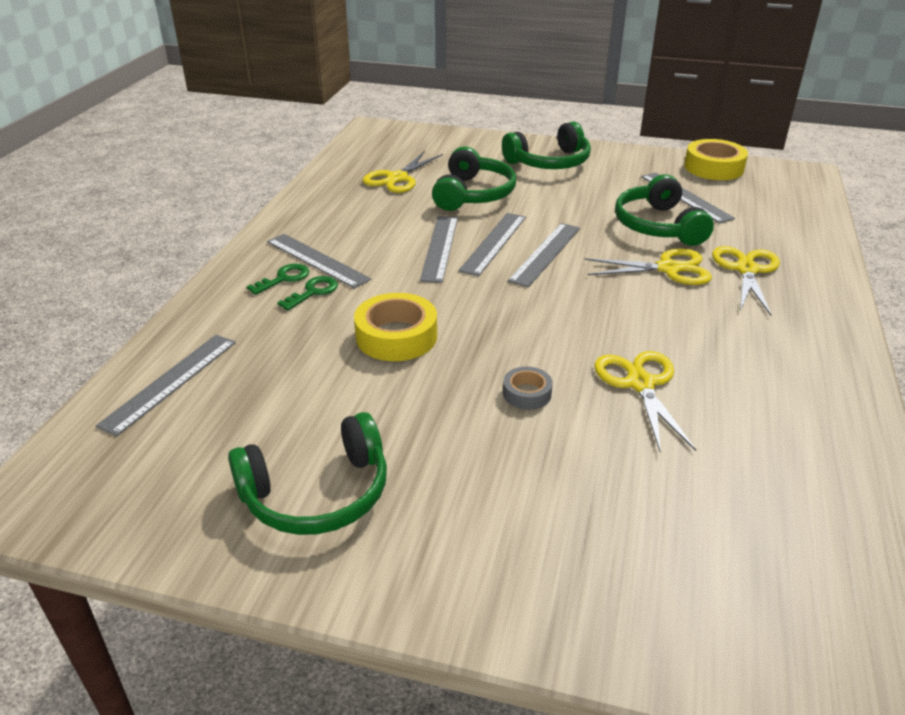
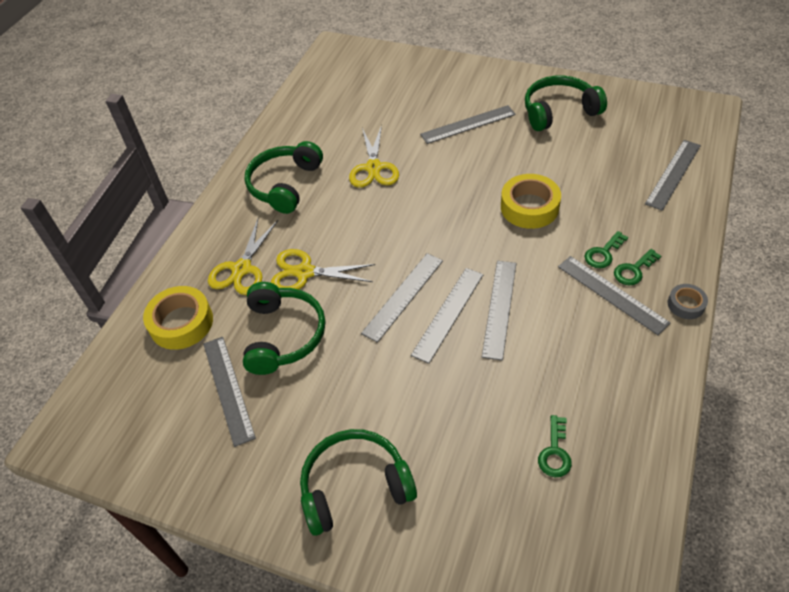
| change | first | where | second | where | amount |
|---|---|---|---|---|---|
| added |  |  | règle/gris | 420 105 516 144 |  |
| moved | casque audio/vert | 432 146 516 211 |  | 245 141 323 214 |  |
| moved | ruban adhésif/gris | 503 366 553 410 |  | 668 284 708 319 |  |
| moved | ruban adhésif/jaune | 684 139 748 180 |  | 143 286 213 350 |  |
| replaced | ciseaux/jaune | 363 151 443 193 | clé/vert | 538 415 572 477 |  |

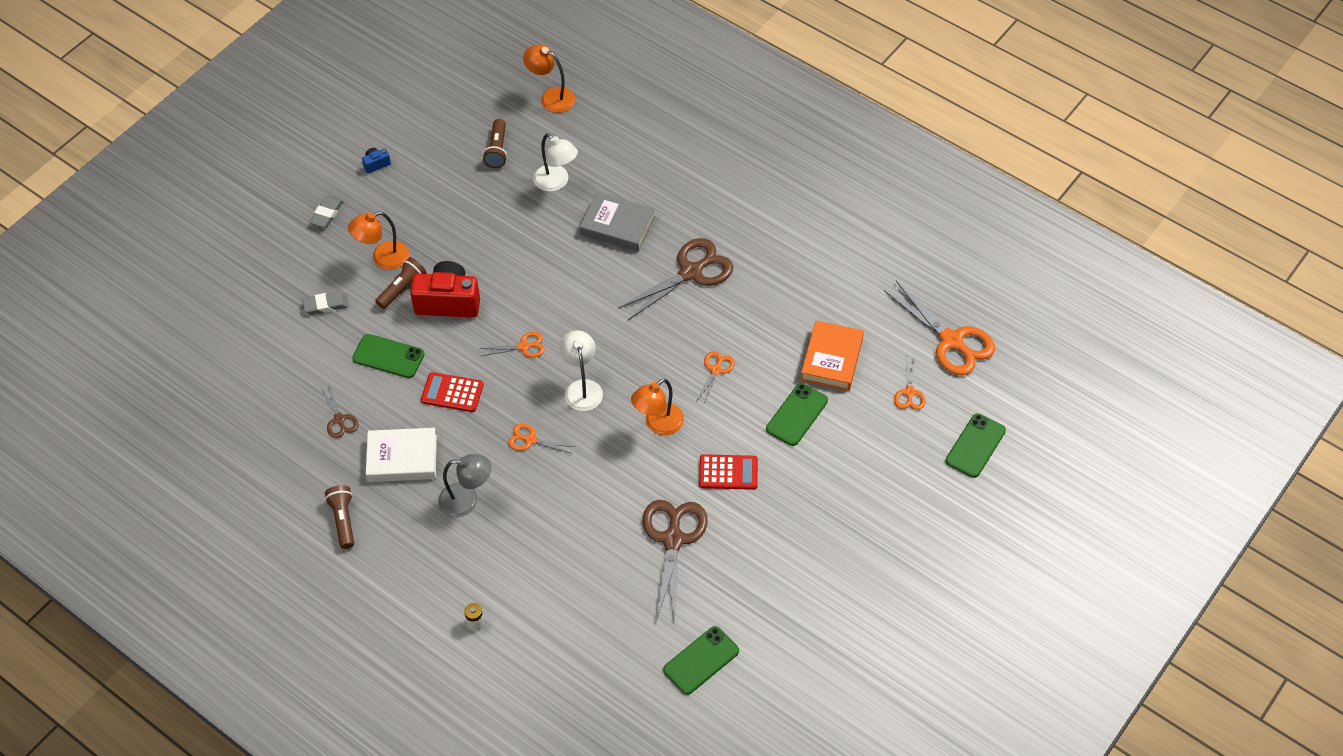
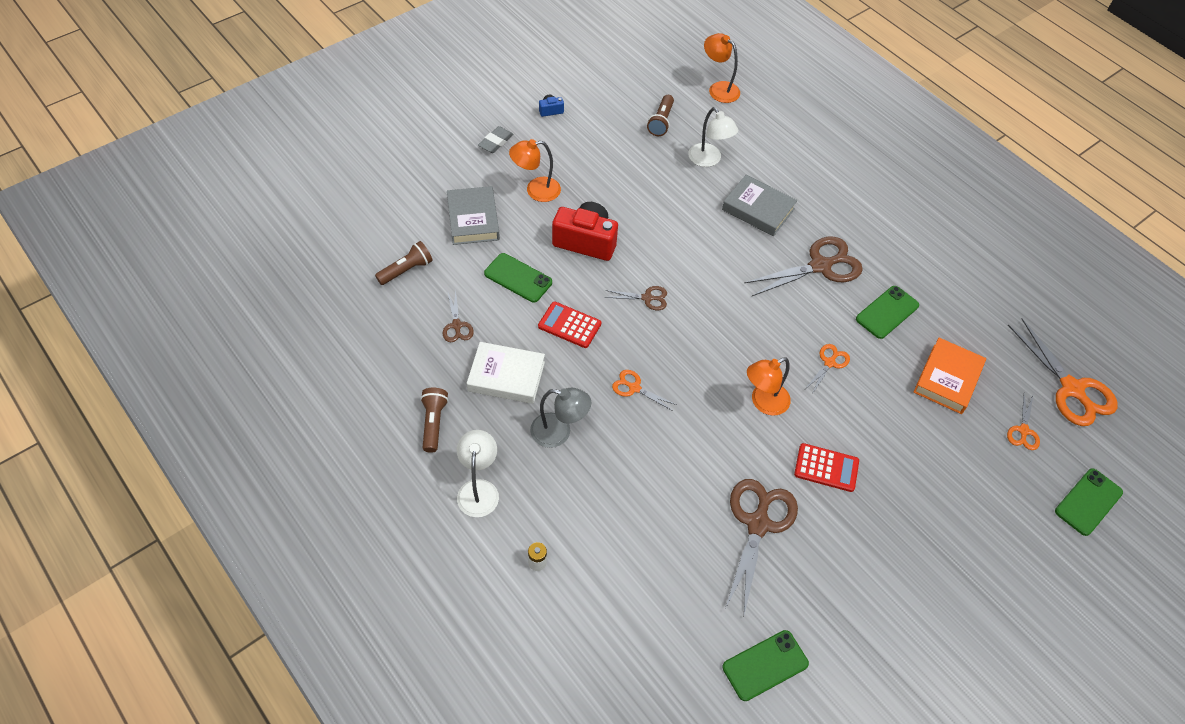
| change | first | where | second | where | amount |
|---|---|---|---|---|---|
| moved | lampe de poche/marron | 375 257 427 309 |  | 375 241 433 285 |  |
| moved | lampe/blanc | 559 330 603 411 |  | 457 430 499 517 |  |
| moved | téléphone/vert | 766 383 828 446 |  | 856 286 919 339 |  |
| replaced | gomme/gris | 302 291 349 315 | livre/gris | 447 186 500 245 |  |
| recoloured | ciseaux/orange | 480 332 545 358 | ciseaux/marron | 604 286 667 310 |  |

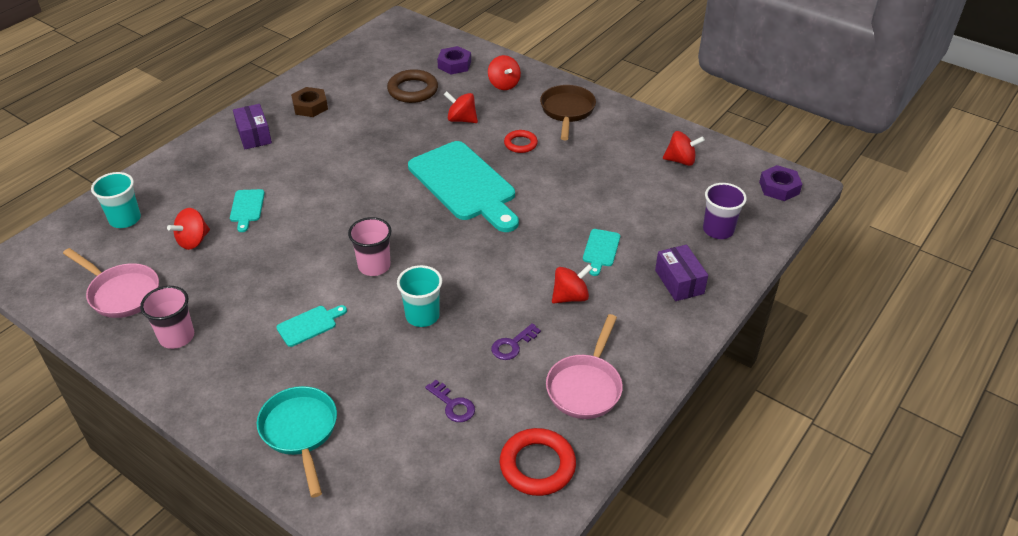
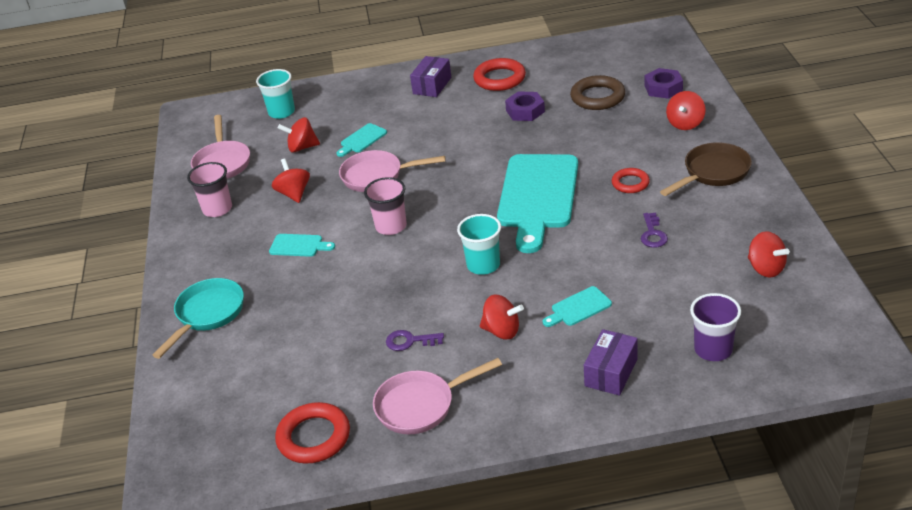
| change | first | where | second | where | amount |
|---|---|---|---|---|---|
| added |  |  | poêle/rose | 339 150 445 192 |  |
| moved | gobelet/turquoise | 397 265 442 327 |  | 457 214 501 275 |  |
| moved | clé/violet | 425 380 475 422 |  | 641 213 668 248 |  |
| moved | toupie/rouge | 444 91 478 123 |  | 272 159 310 203 |  |
| moved | écrou/violet | 759 165 802 201 |  | 505 91 545 121 |  |
| replaced | écrou/marron | 291 87 328 117 | anneau/rouge | 473 58 526 91 |  |

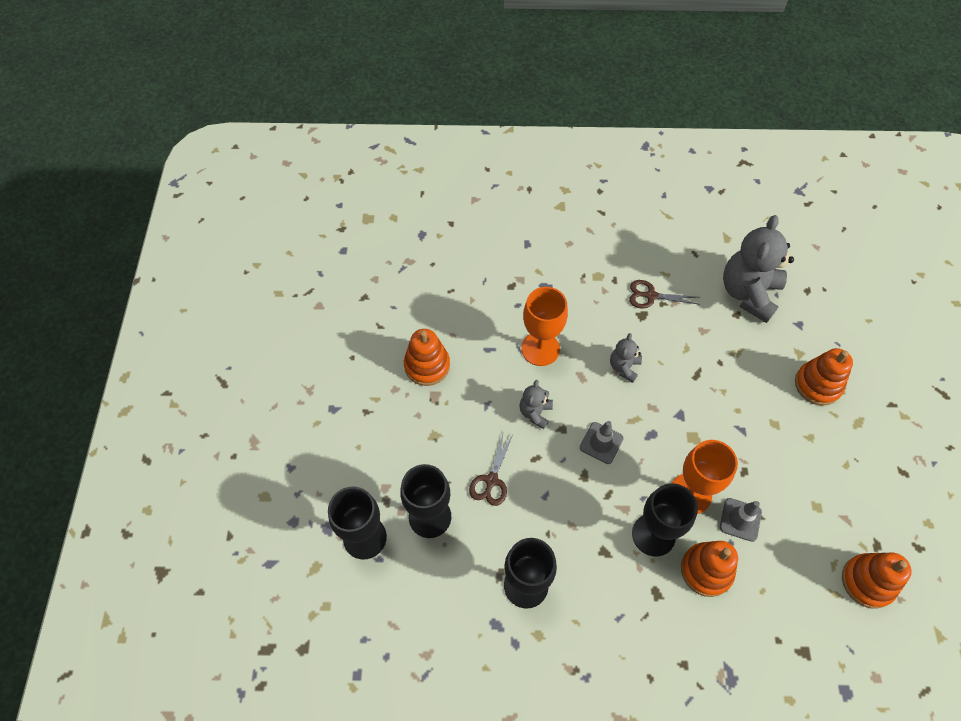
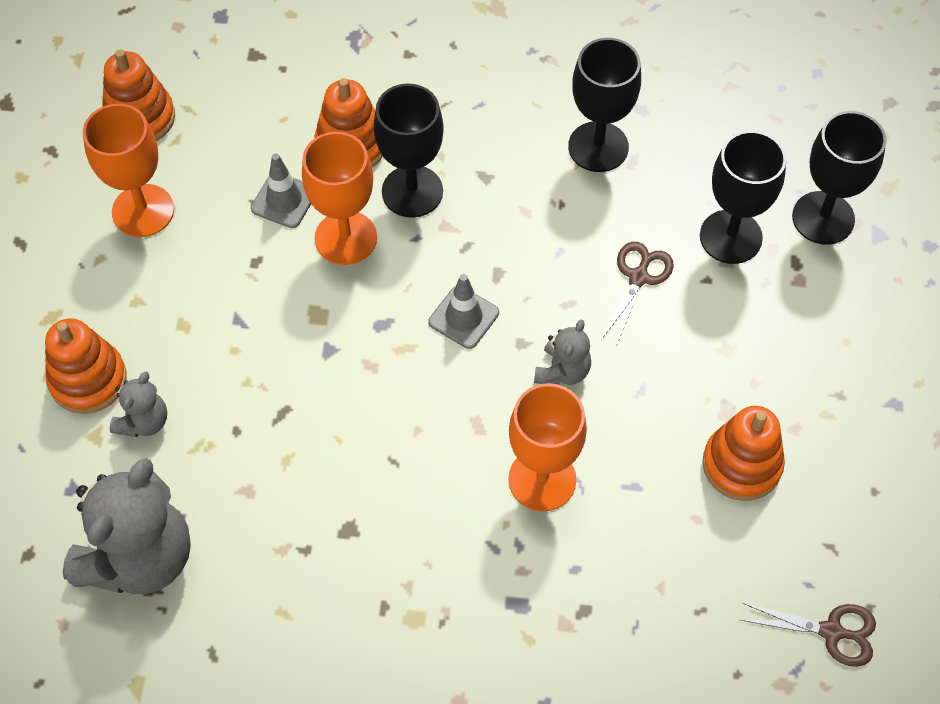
| change | first | where | second | where | amount |
|---|---|---|---|---|---|
| added |  |  | verre à pied/orange | 83 103 174 237 |  |
| moved | ours en peluche/gris | 610 333 642 383 |  | 110 372 167 437 |  |
| moved | ciseaux/marron | 629 280 700 308 |  | 741 603 876 667 |  |

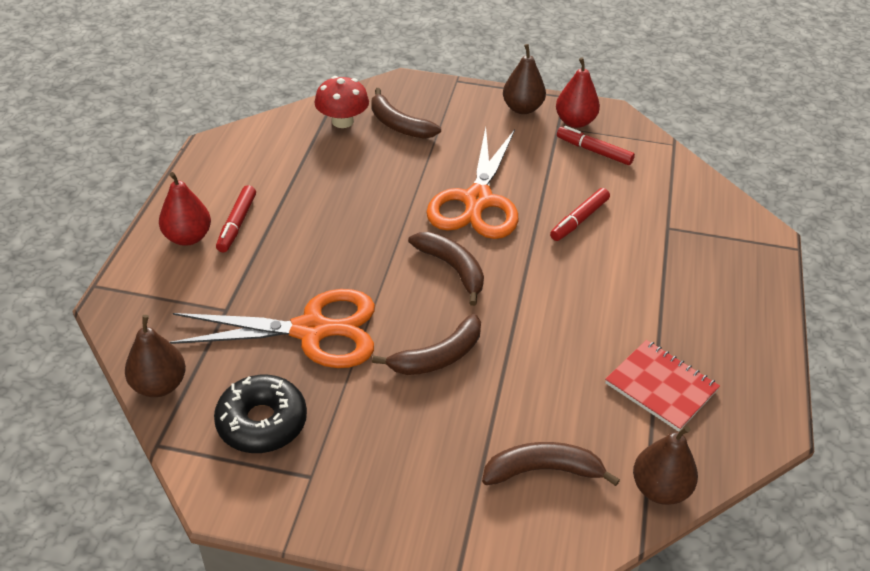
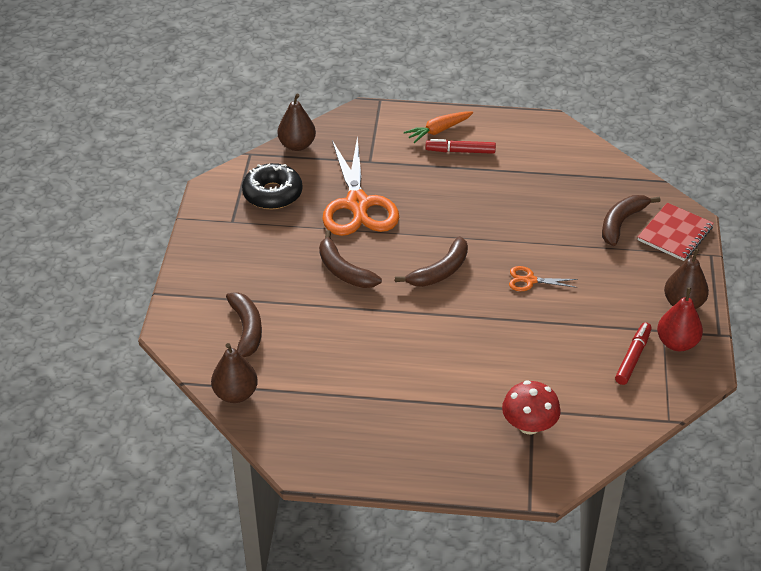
| change | first | where | second | where | amount |
|---|---|---|---|---|---|
| removed | feutre/rouge | 550 188 610 241 |  |  |  |
| moved | champignon/rouge | 314 76 369 128 |  | 502 380 561 435 |  |
| moved | carnet/rouge | 605 340 720 432 |  | 638 203 714 261 |  |
| replaced | poire/rouge | 159 172 211 246 | carotte/orange | 404 111 473 143 |  |
| resized | ciseaux/orange | 426 127 519 239 |  | 509 266 577 291 | x0.43 |

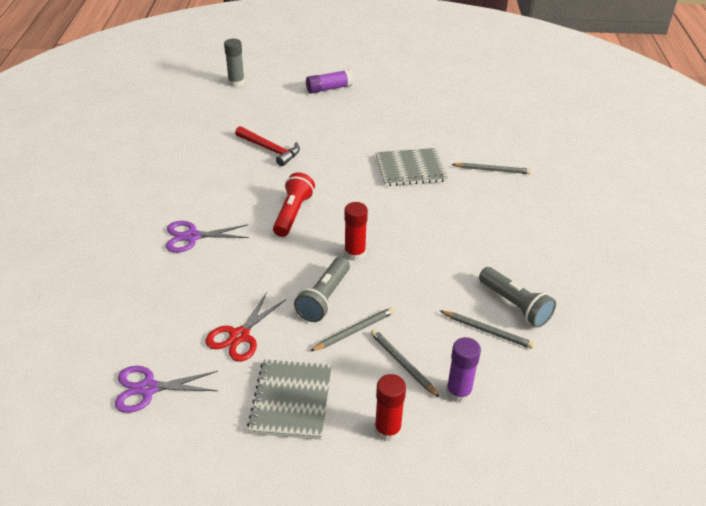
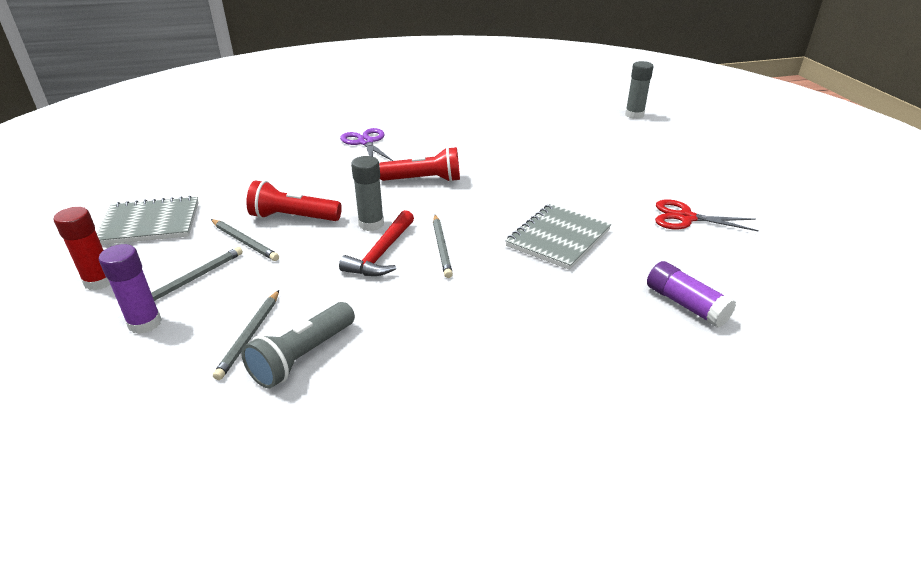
| change | first | where | second | where | amount |
|---|---|---|---|---|---|
| removed | ciseaux/violet | 115 366 218 413 |  |  |  |
| moved | ciseaux/rouge | 205 292 286 362 |  | 655 199 759 232 |  |
| moved | marteau/rouge | 235 126 300 166 |  | 339 210 414 276 |  |
| moved | bâton de colle/violet | 306 69 353 94 |  | 647 261 736 328 |  |
| moved | crayon/gris | 451 163 531 174 |  | 433 215 453 278 |  |
| recoloured | lampe de poche/gris | 294 257 350 322 | lampe de poche/rouge | 246 180 342 221 |  |
| recoloured | bâton de colle/rouge | 344 202 368 261 | bâton de colle/gris | 351 156 384 231 |  |
| turned | carnet/gris | 376 148 448 186 |  | 505 204 611 270 | 60 degrees clockwise |

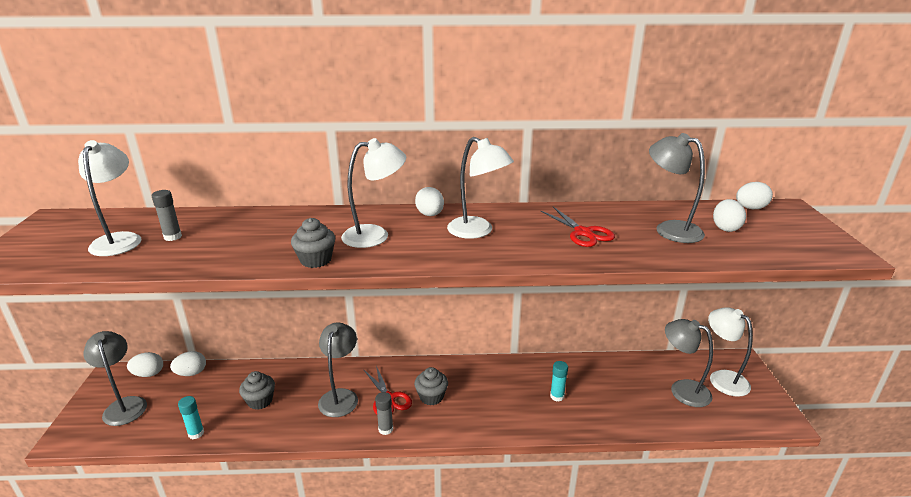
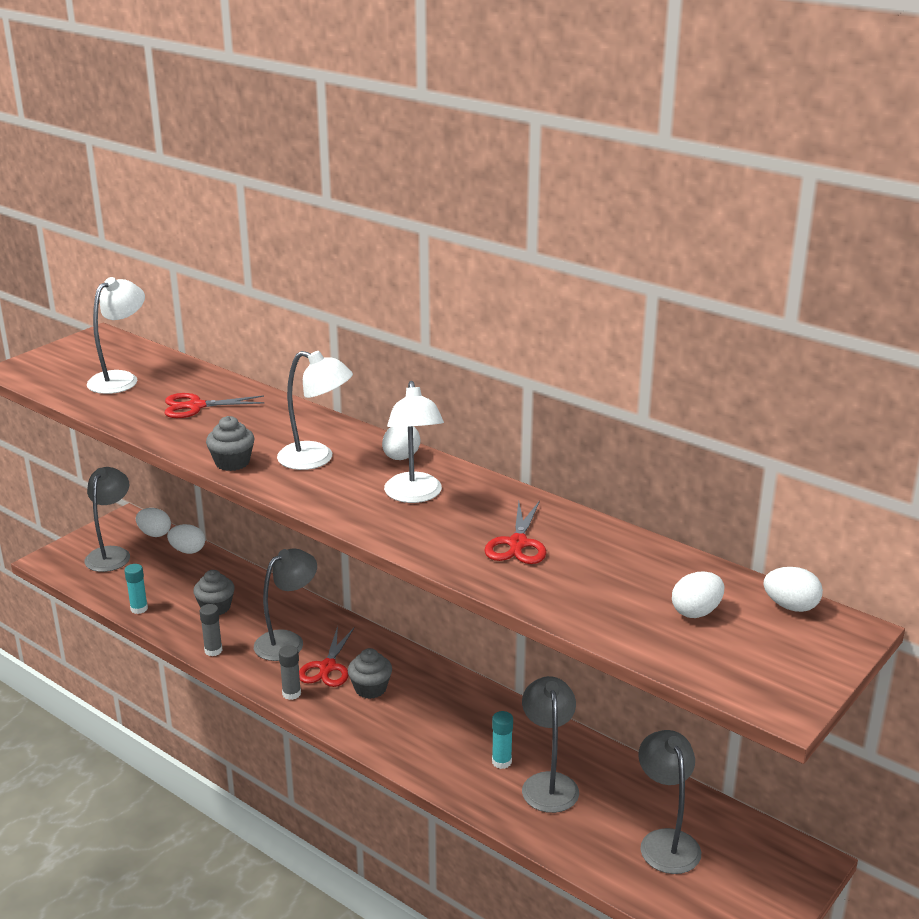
| change | first | where | second | where | amount |
|---|---|---|---|---|---|
| removed | lampe/blanc | 708 307 753 397 |  |  |  |
| added |  |  | ciseaux/rouge | 165 393 265 418 |  |
| moved | bâton de colle/gris | 152 190 182 241 |  | 199 604 223 656 |  |
| moved | lampe/gris | 649 133 705 243 |  | 522 676 579 813 |  |

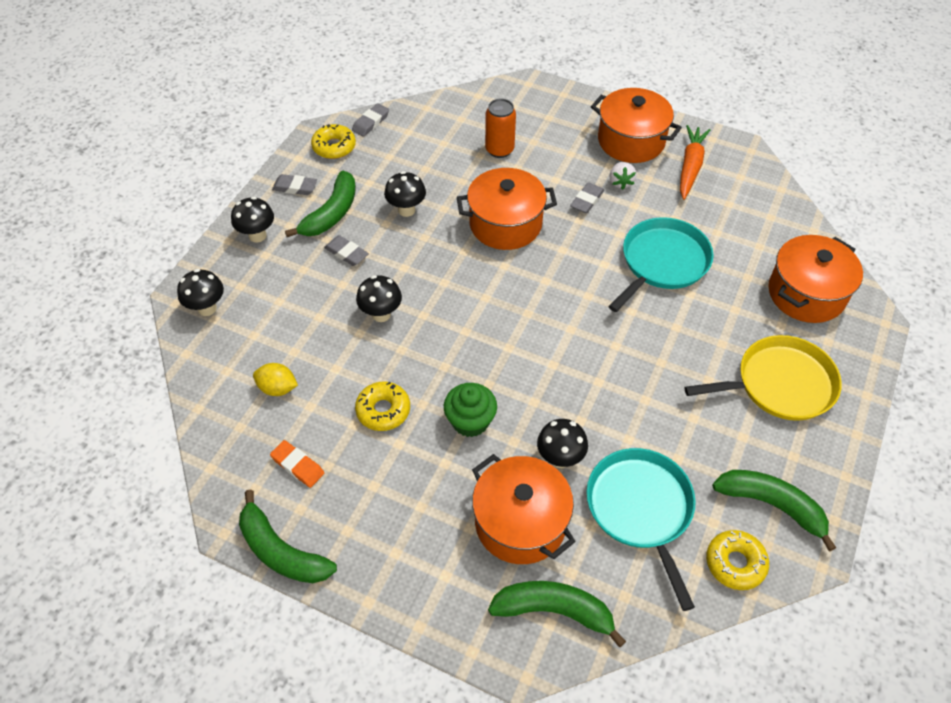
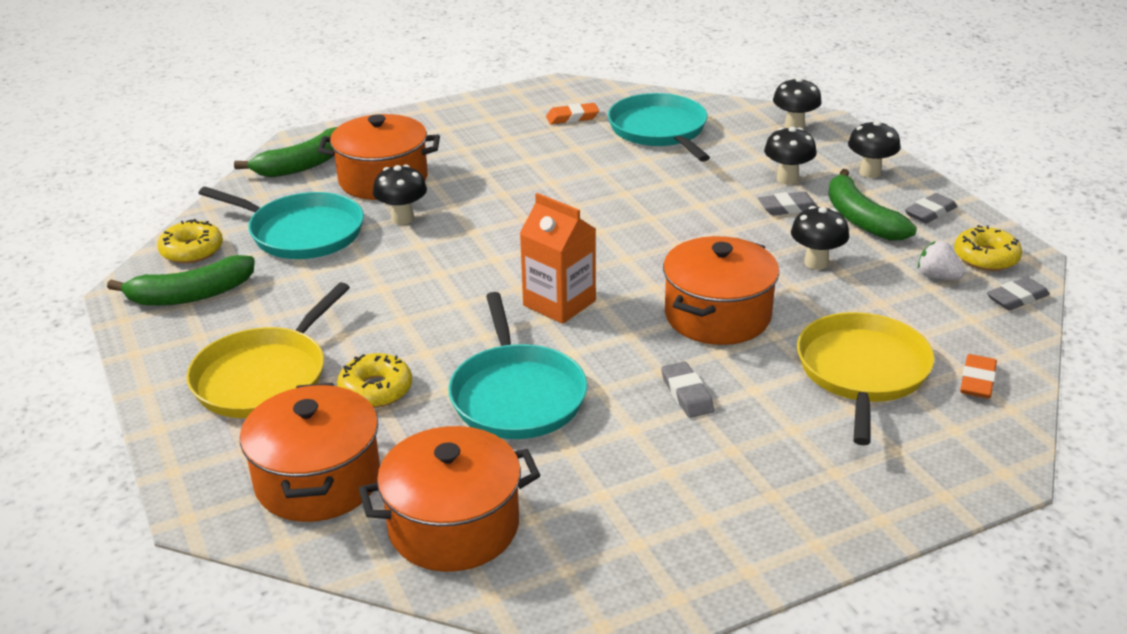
| change | first | where | second | where | amount |
|---|---|---|---|---|---|
| removed | banane/vert | 239 489 337 583 |  |  |  |
| removed | muffin/vert | 444 383 497 437 |  |  |  |
| removed | carotte/orange | 680 125 710 200 |  |  |  |
| added |  |  | brique de lait/orange | 519 193 596 324 |  |
| added |  |  | gomme/orange | 960 354 997 399 |  |
| moved | beignet/jaune | 355 381 410 431 |  | 337 353 412 408 |  |
| moved | champignon/noir | 356 275 402 322 |  | 764 127 817 184 |  |
| moved | marmite/orange | 591 88 682 163 |  | 359 426 540 572 |  |
| moved | fraise/blanc | 609 162 637 190 |  | 918 241 965 280 |  |
| replaced | citron/jaune | 253 363 298 396 | poêle/turquoise | 608 93 710 162 |  |
| replaced | canette/orange | 485 99 516 158 | poêle/jaune | 797 312 935 445 |  |
| turned | gomme/gris | 352 103 389 137 |  | 987 277 1050 311 | 75 degrees clockwise |

